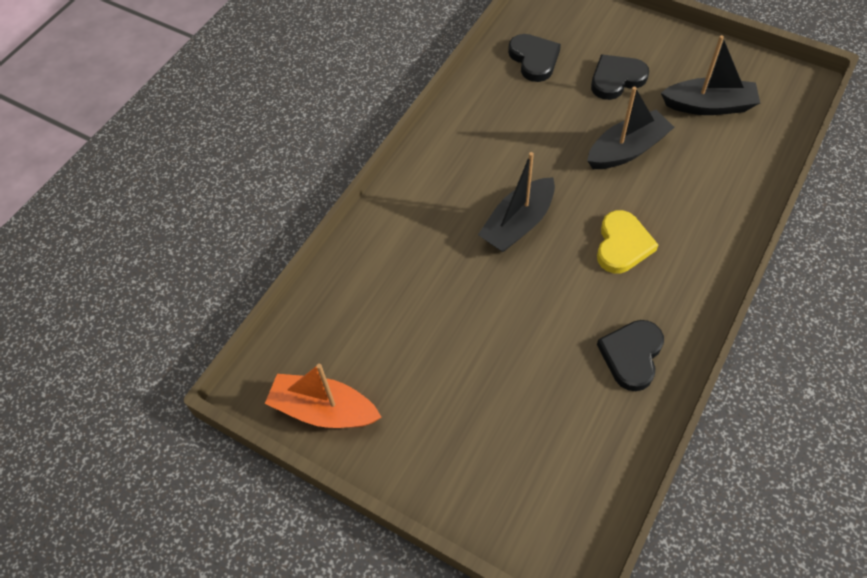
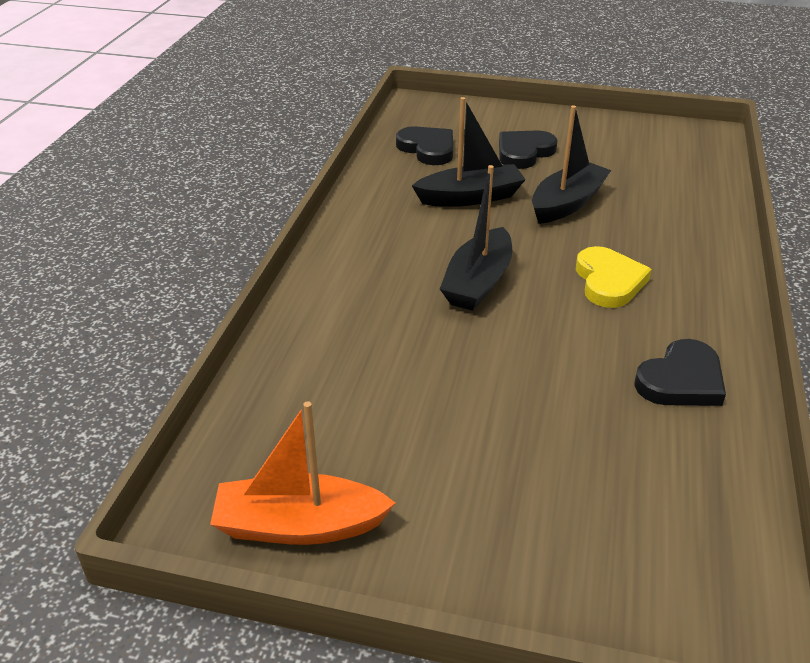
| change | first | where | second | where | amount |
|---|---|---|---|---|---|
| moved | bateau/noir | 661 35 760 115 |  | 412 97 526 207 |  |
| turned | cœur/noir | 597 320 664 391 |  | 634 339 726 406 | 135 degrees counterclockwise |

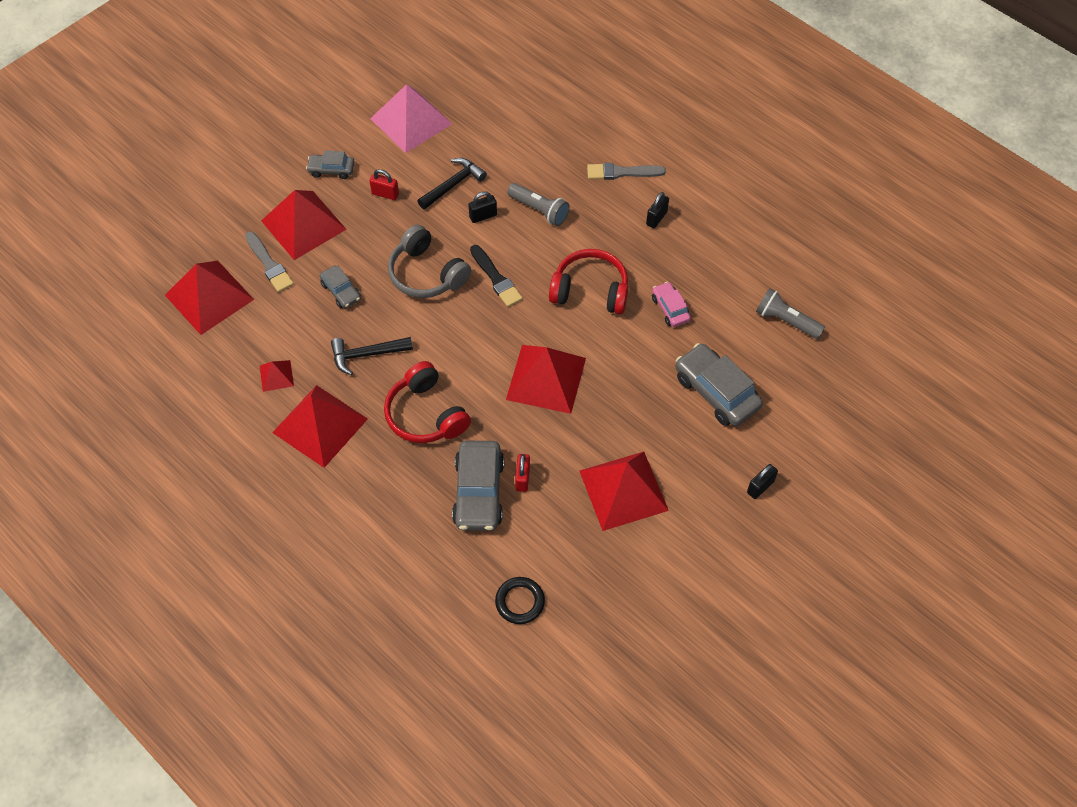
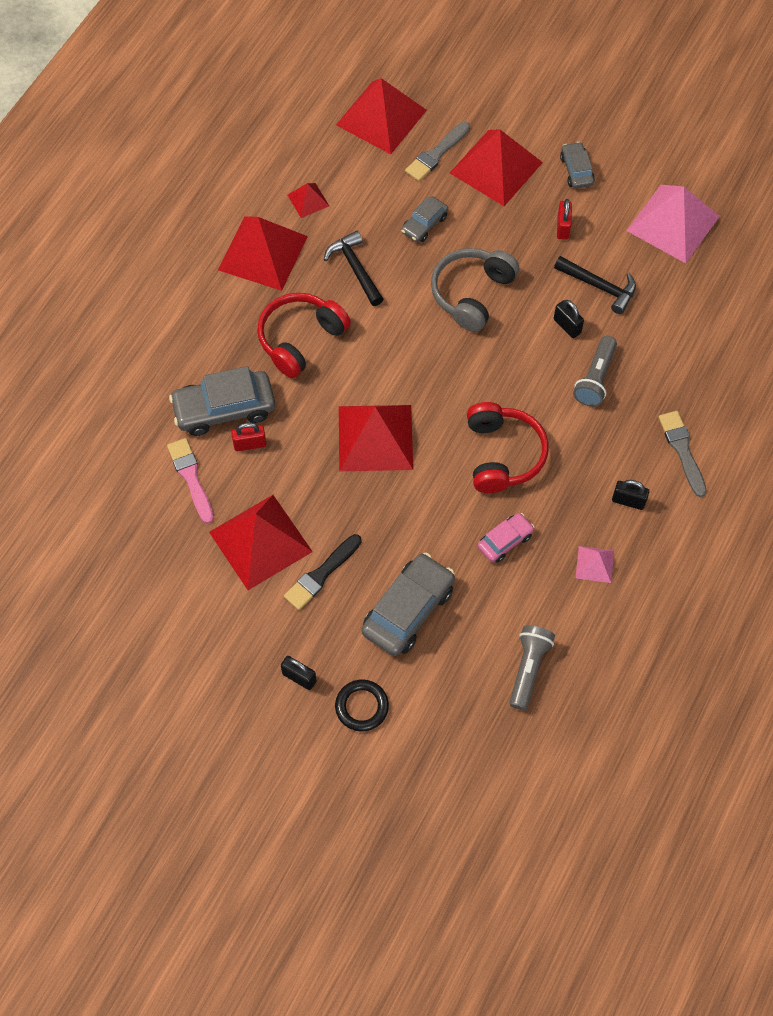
| change | first | where | second | where | amount |
|---|---|---|---|---|---|
| added |  |  | pinceau/rose | 167 438 214 524 |  |
| added |  |  | pyramide/rose | 576 546 614 583 |  |
| moved | pinceau/noir | 470 245 523 307 |  | 284 534 361 610 |  |
| moved | anneau/noir | 495 577 545 624 |  | 335 680 389 731 |  |

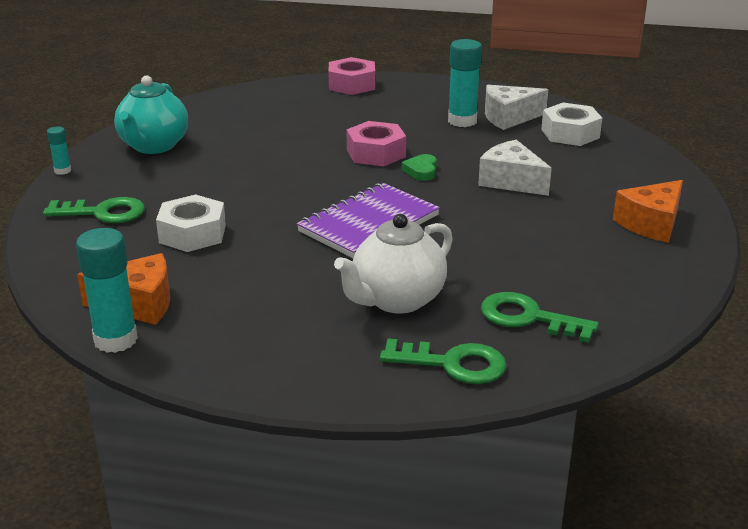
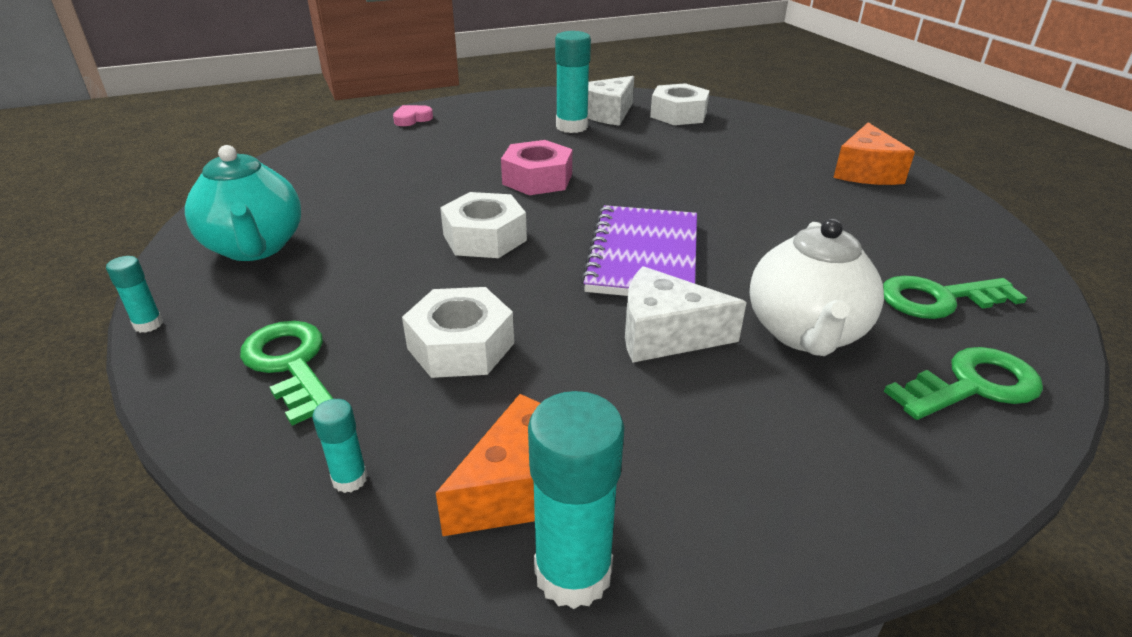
| change | first | where | second | where | amount |
|---|---|---|---|---|---|
| removed | cœur/vert | 402 154 437 181 |  |  |  |
| added |  |  | bâton de colle/turquoise | 312 399 368 493 |  |
| added |  |  | écrou/blanc | 440 192 527 258 |  |
| moved | fromage/blanc | 478 140 552 196 |  | 625 266 747 363 |  |
| replaced | écrou/rose | 328 57 375 95 | cœur/rose | 393 105 433 126 |  |
| turned | clé/vert | 43 197 145 223 |  | 240 321 333 426 | 90 degrees counterclockwise |

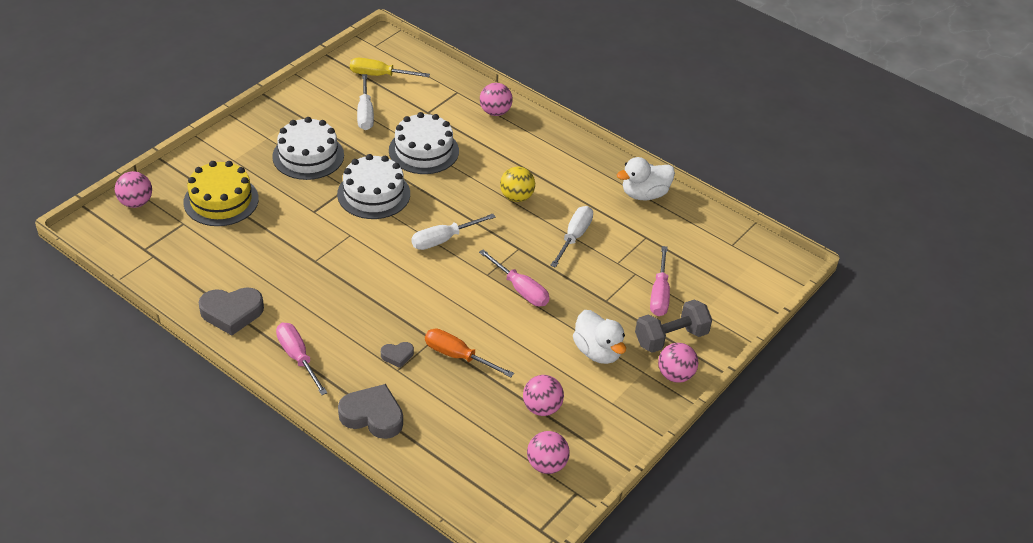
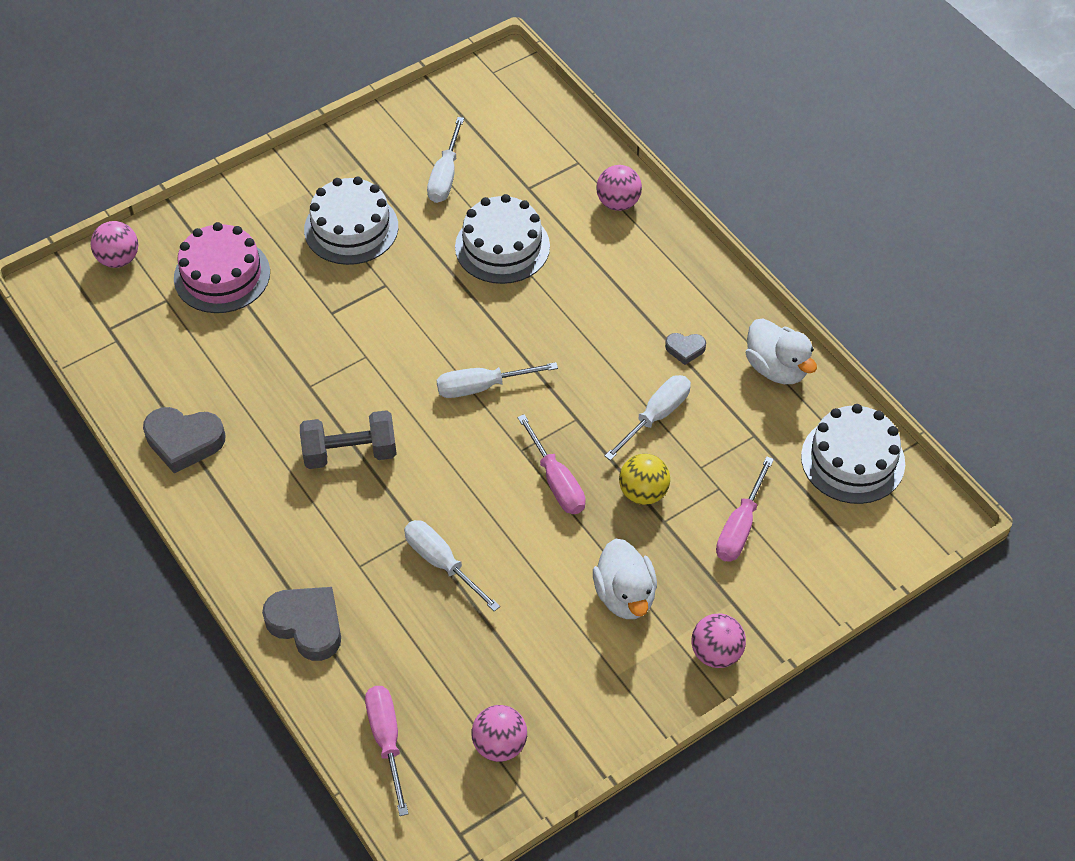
| change | first | where | second | where | amount |
|---|---|---|---|---|---|
| removed | tournevis/jaune | 350 58 430 77 |  |  |  |
| removed | balle/rose | 523 375 564 416 |  |  |  |
| moved | tournevis/rose | 276 323 328 395 |  | 365 686 408 816 |  |
| moved | gâteau/blanc | 337 154 410 219 |  | 801 404 905 504 |  |
| moved | cœur/gris | 381 342 414 368 |  | 665 333 706 365 |  |
| moved | balle/jaune | 500 167 535 202 |  | 619 454 670 505 |  |
| moved | haltère/gris | 635 299 712 353 |  | 300 410 397 469 |  |
| recoloured | gâteau/jaune | 183 161 259 226 | gâteau/rose | 174 222 270 313 |  |
| recoloured | tournevis/orange | 425 329 514 377 | tournevis/blanc | 404 520 500 612 |  |
| turned | canard/blanc | 617 157 675 200 |  | 746 319 817 384 | 120 degrees counterclockwise |

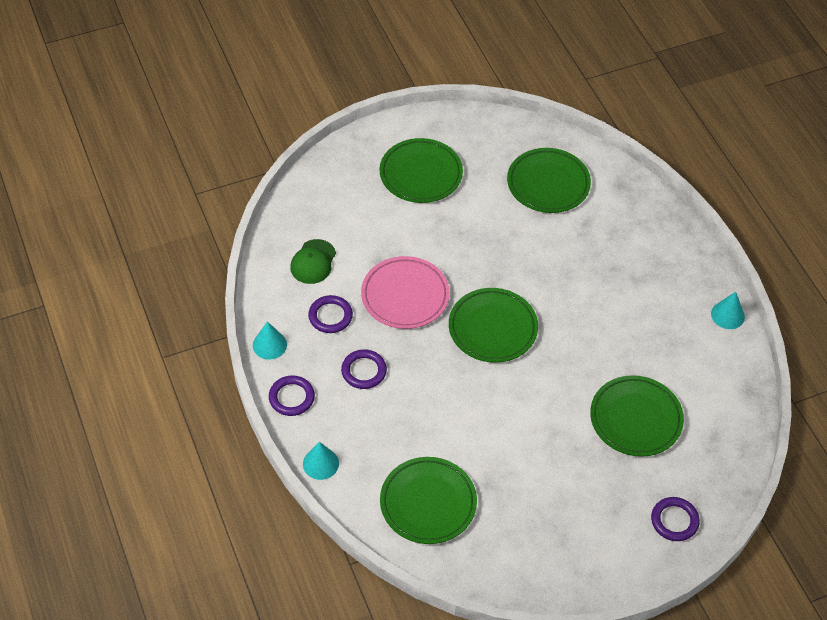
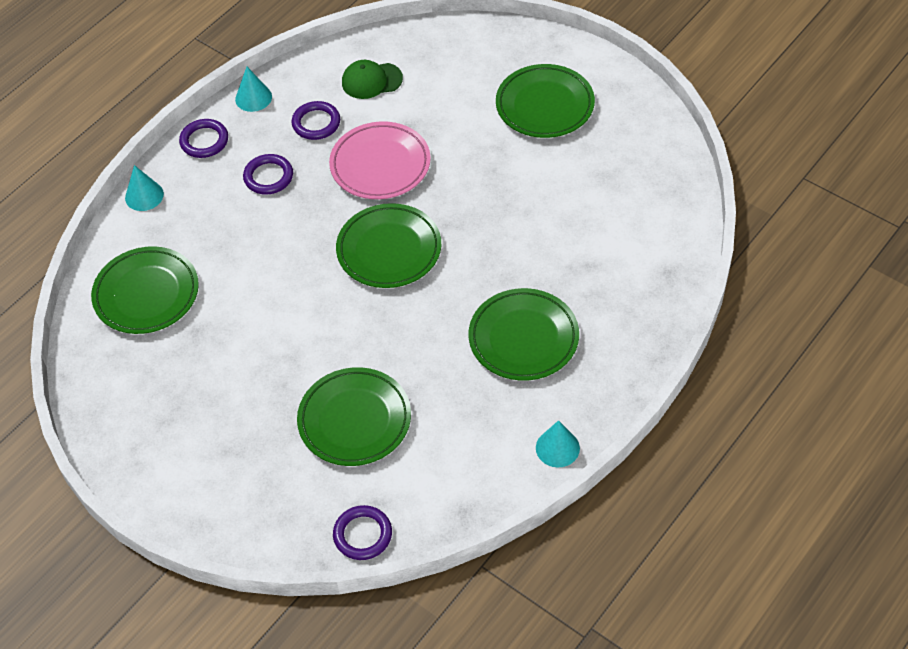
| change | first | where | second | where | amount |
|---|---|---|---|---|---|
| moved | assiette/vert | 507 148 591 213 |  | 469 288 579 381 |  |
| moved | anneau/violet | 651 497 700 541 |  | 333 505 392 560 |  |

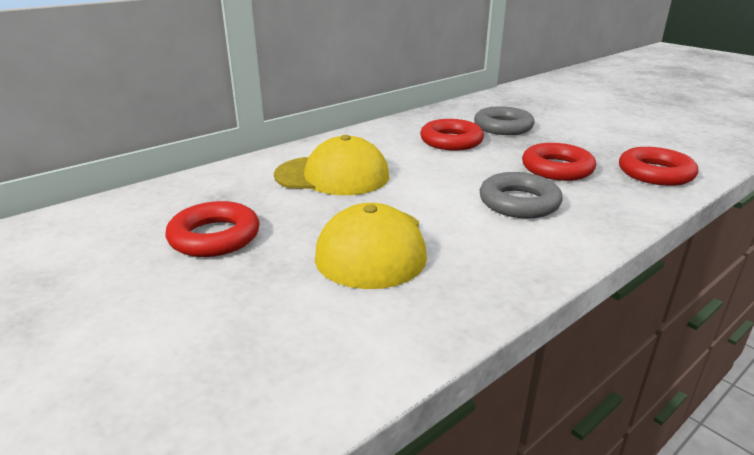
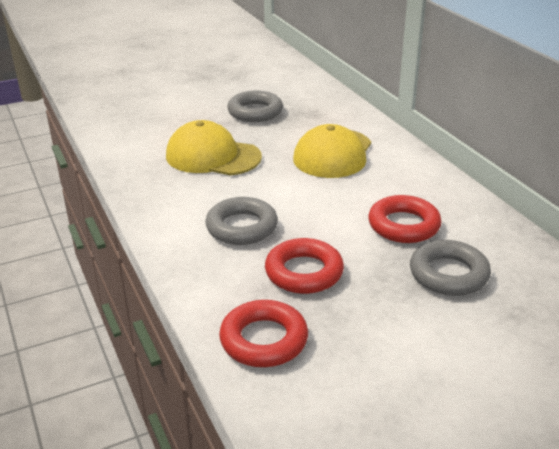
| change | first | where | second | where | amount |
|---|---|---|---|---|---|
| recoloured | anneau/rouge | 166 201 259 257 | anneau/gris | 227 91 283 122 |  |

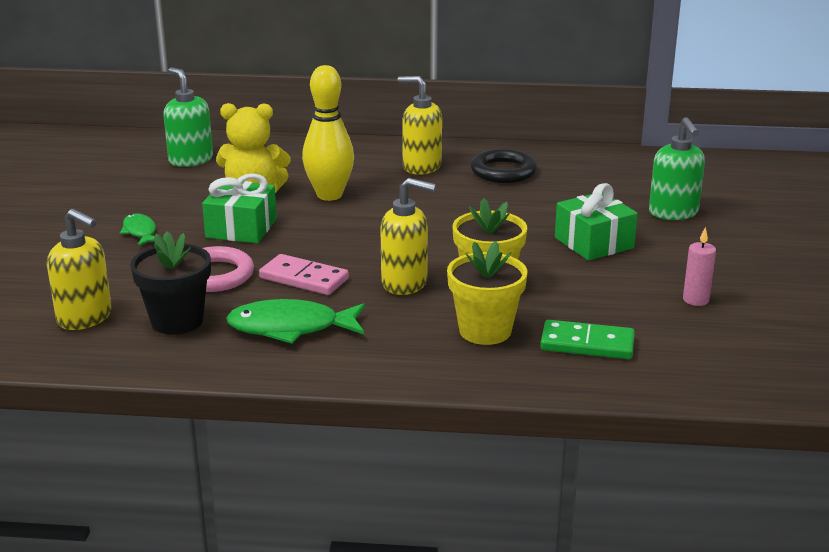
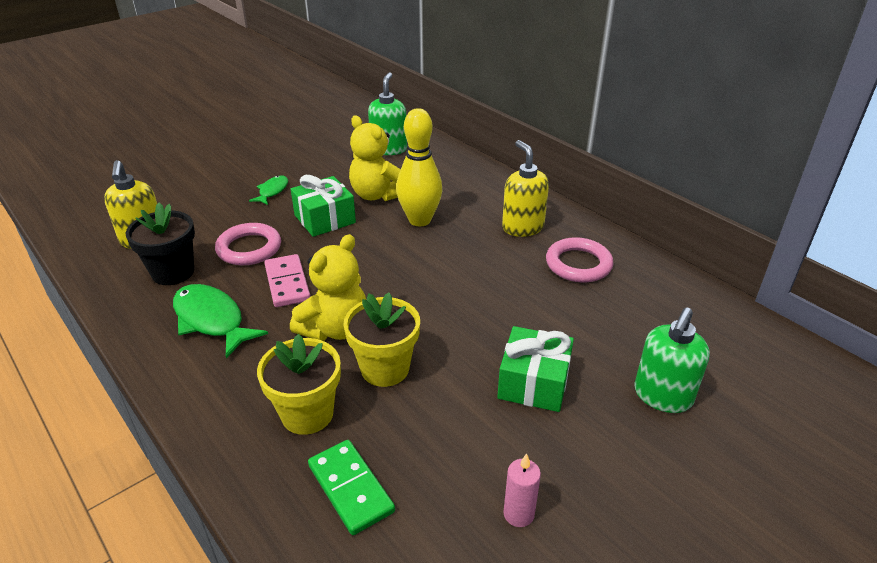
| change | first | where | second | where | amount |
|---|---|---|---|---|---|
| replaced | distributeur de savon/jaune | 380 178 436 295 | ours en peluche/jaune | 290 234 366 341 |  |
| recoloured | anneau/noir | 470 149 537 183 | anneau/rose | 546 237 613 282 |  |

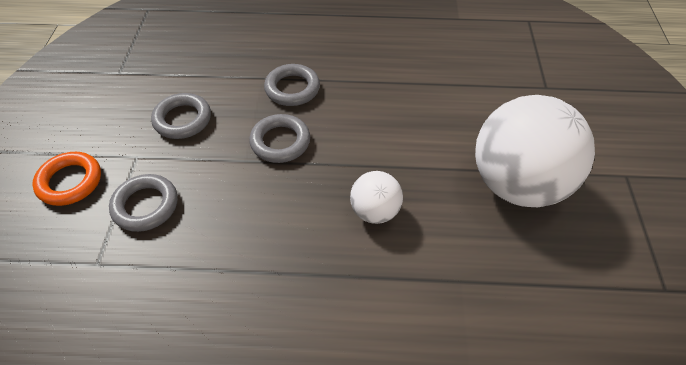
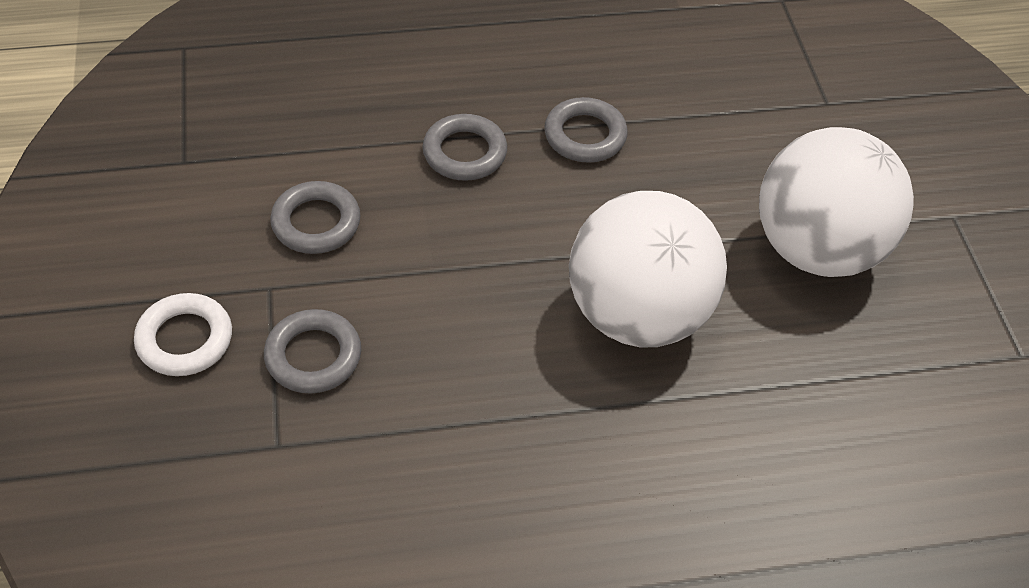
| change | first | where | second | where | amount |
|---|---|---|---|---|---|
| moved | anneau/gris | 249 114 310 163 |  | 544 97 628 163 |  |
| recoloured | anneau/orange | 32 152 101 206 | anneau/blanc | 134 293 232 376 |  |
| resized | balle/blanc | 350 171 403 224 |  | 569 191 727 347 | x2.10 |

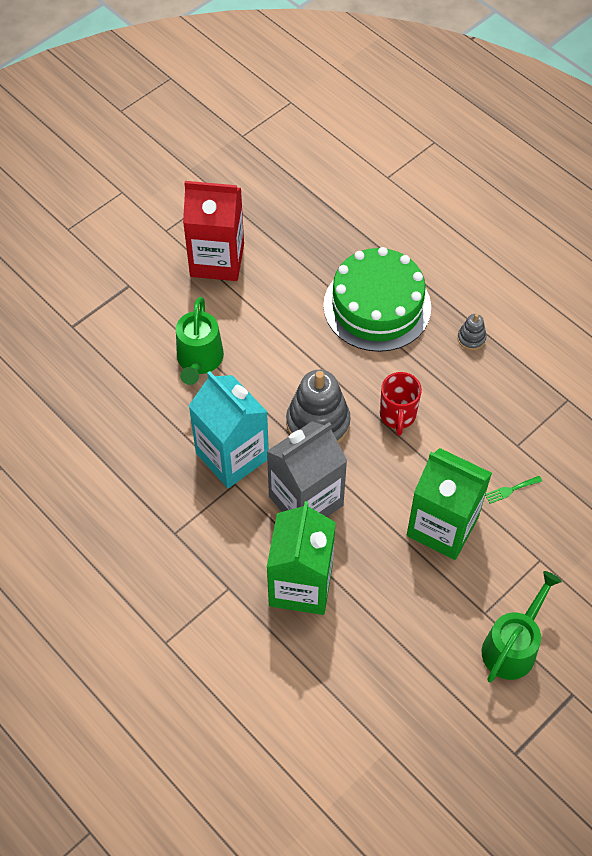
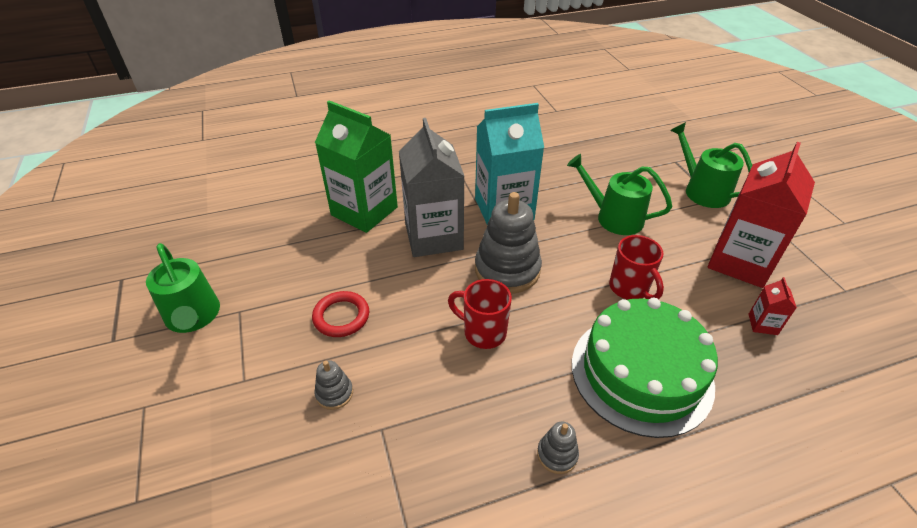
| change | first | where | second | where | amount |
|---|---|---|---|---|---|
| added |  |  | tasse/rouge | 609 235 664 300 |  |
| added |  |  | arrosoir/vert | 670 122 752 208 |  |
| added |  |  | brique de lait/rouge | 749 277 797 335 |  |
| replaced | brique de lait/vert | 407 448 492 560 | anneau/rouge | 312 291 369 337 |  |
| replaced | fourchette/vert | 485 476 542 504 | jouet à empiler/gris | 314 360 353 410 |  |

